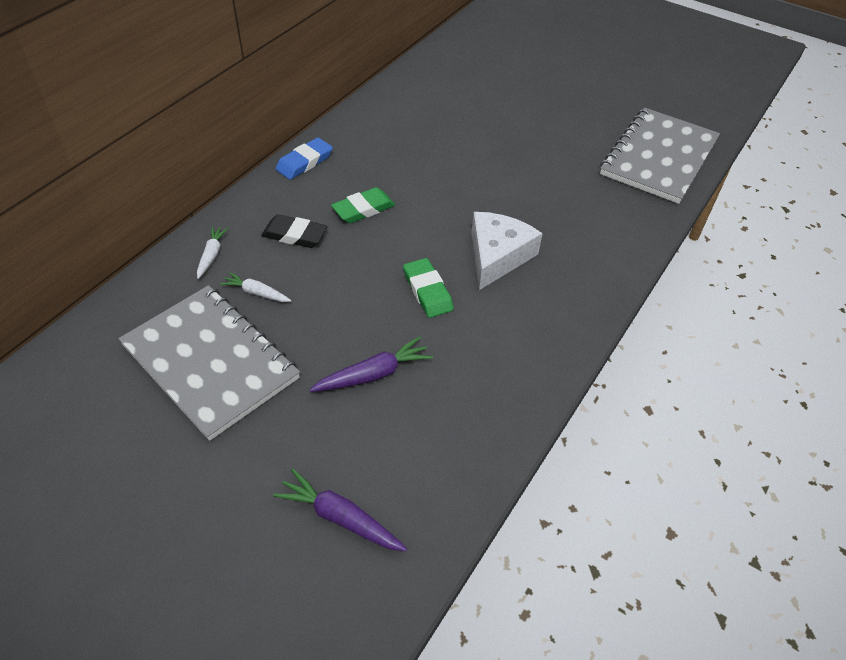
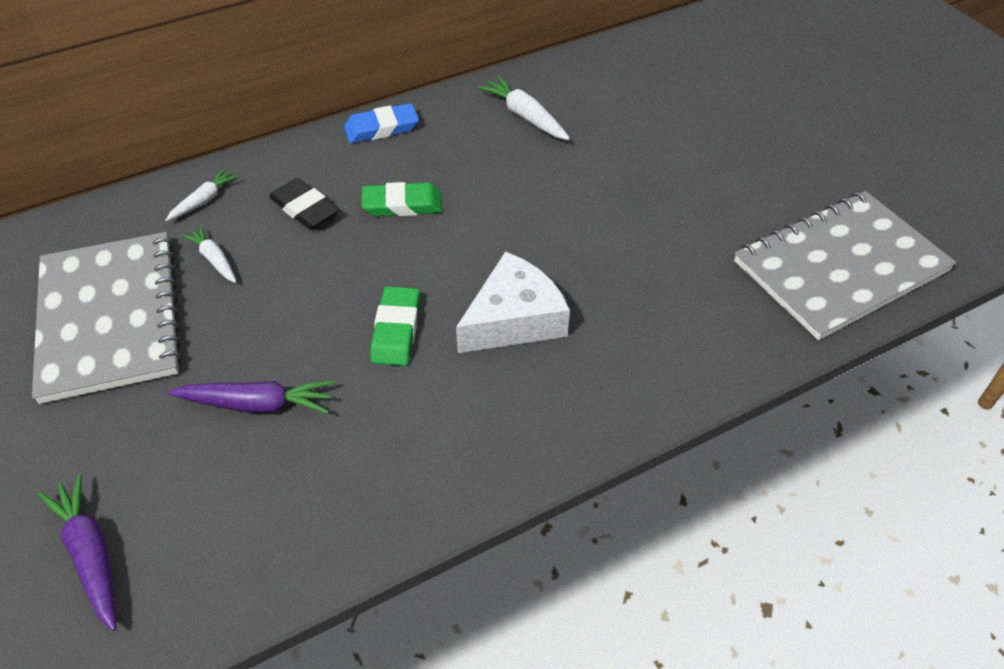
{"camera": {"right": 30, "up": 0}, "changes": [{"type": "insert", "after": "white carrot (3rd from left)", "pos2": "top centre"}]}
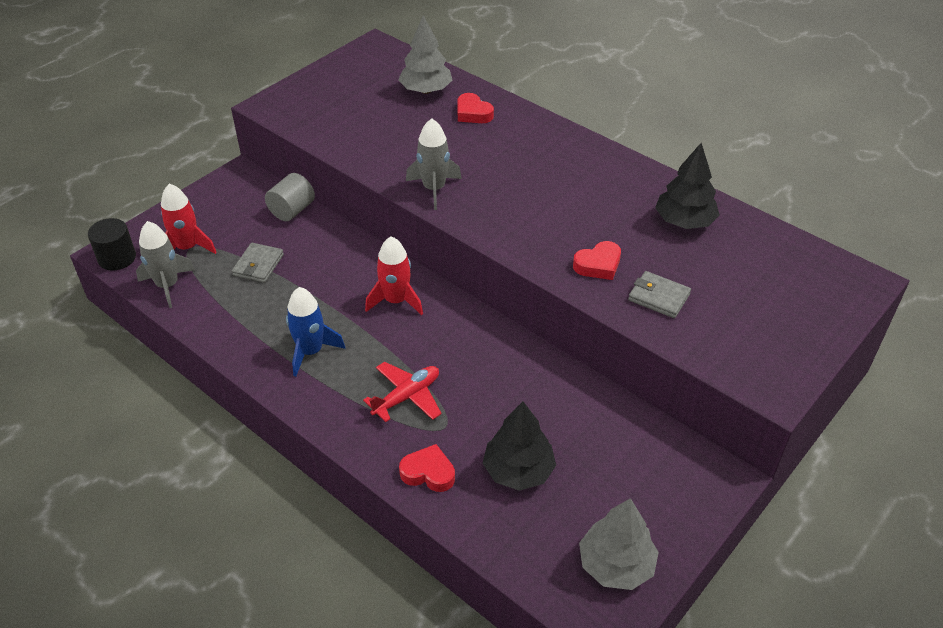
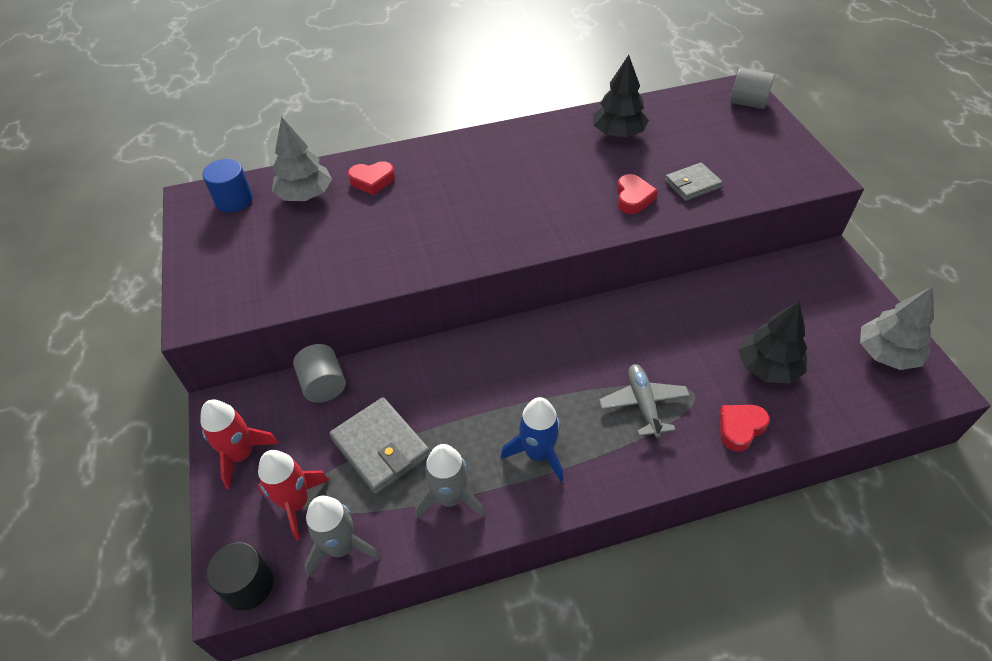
{"camera": {"right": -55, "up": 5}, "changes": [{"type": "insert", "after": "blue cylinder", "pos2": "top left"}, {"type": "insert", "after": "grey cylinder (2nd from left)", "pos2": "top right"}, {"type": "move", "before": "red rocket (2nd from left in the first image)", "after": "red rocket (1st from left)", "pos1": "centre", "pos2": "bottom left"}, {"type": "move", "before": "grey rocket (2nd from left)", "pos1": "top centre", "pos2": "bottom centre"}, {"type": "recolor", "before": "red plane", "after": "grey plane", "pos1": "centre", "pos2": "centre"}, {"type": "resize", "before": "grey wallet (1st from left)", "pos1": "middle left", "pos2": "bottom centre", "scale": 1.57}]}
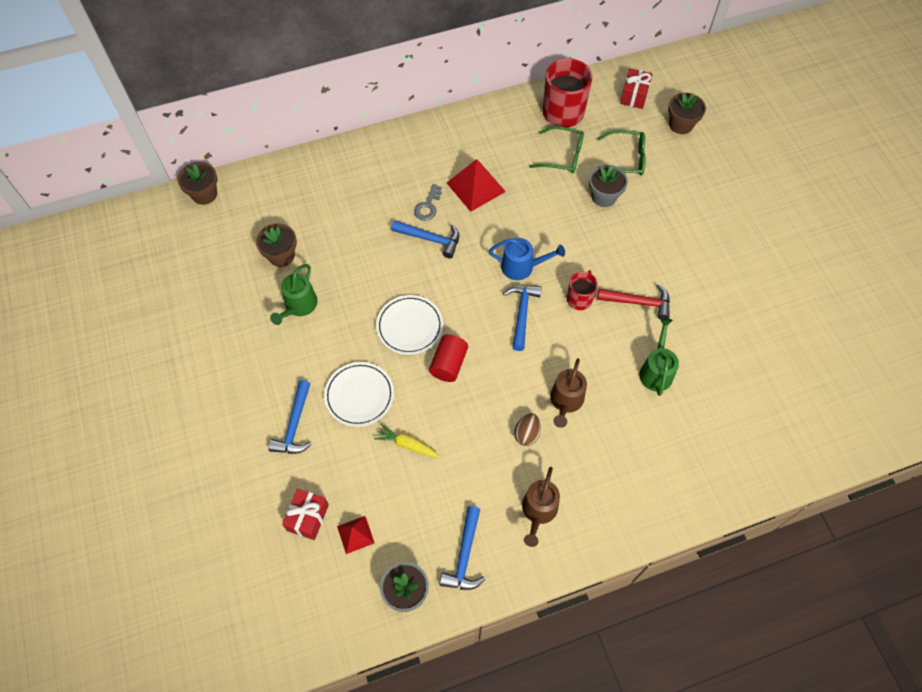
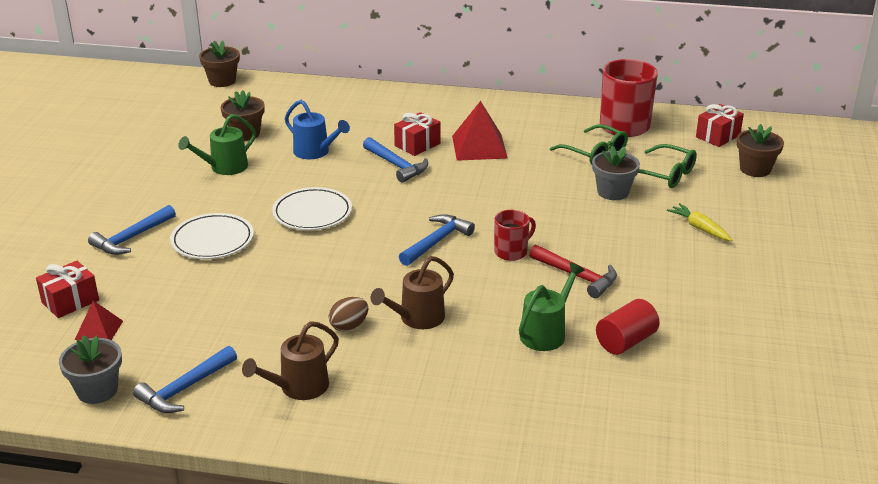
{"camera": {"right": 30, "up": -30}, "changes": [{"type": "move", "before": "yellow carrot", "pos1": "centre", "pos2": "middle right"}, {"type": "move", "before": "red cylinder", "pos1": "centre", "pos2": "bottom right"}, {"type": "move", "before": "blue watering can", "pos1": "centre", "pos2": "top centre"}, {"type": "replace", "before": "grey key", "after": "red gift (2nd from left)", "pos1": "top centre", "pos2": "top centre"}]}
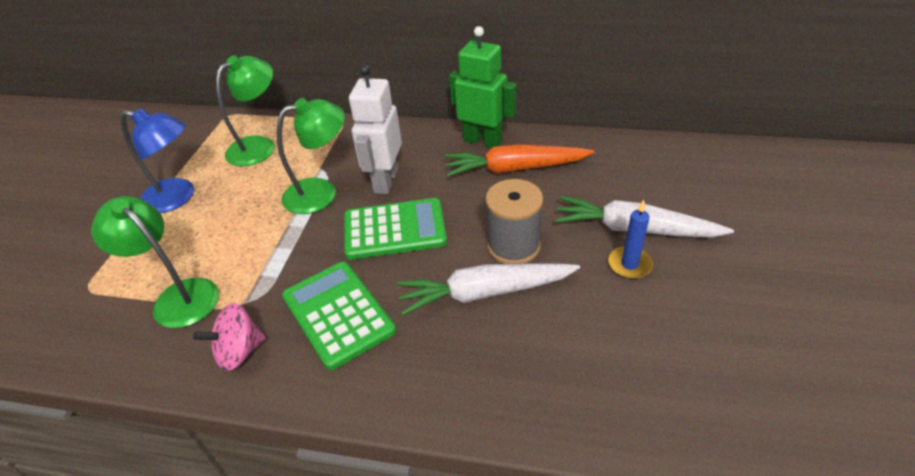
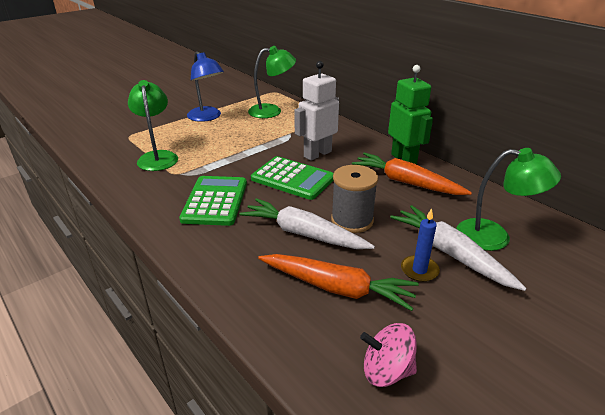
{"camera": {"right": 35, "up": -10}, "changes": [{"type": "insert", "after": "orange carrot (1st from left)", "pos2": "bottom centre"}, {"type": "move", "before": "pink spinning top", "pos1": "bottom left", "pos2": "bottom centre"}, {"type": "move", "before": "green lamp (3rd from left)", "pos1": "top centre", "pos2": "middle right"}]}
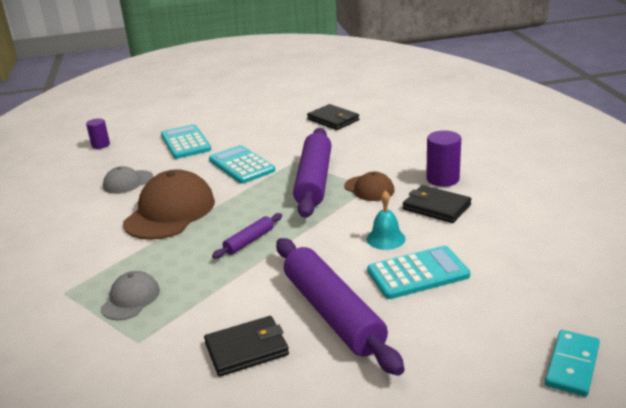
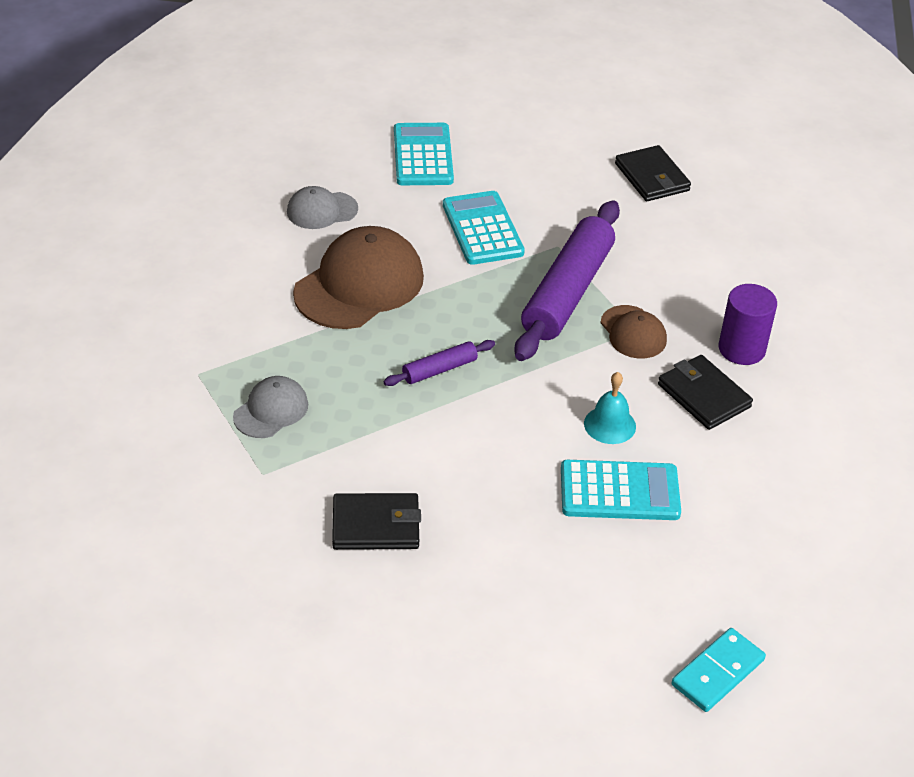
{"camera": {"right": 15, "up": 15}, "changes": [{"type": "delete", "before": "purple cylinder (1st from left)", "pos1": "top left"}, {"type": "delete", "before": "purple rolling pin (3rd from left)", "pos1": "bottom centre"}]}
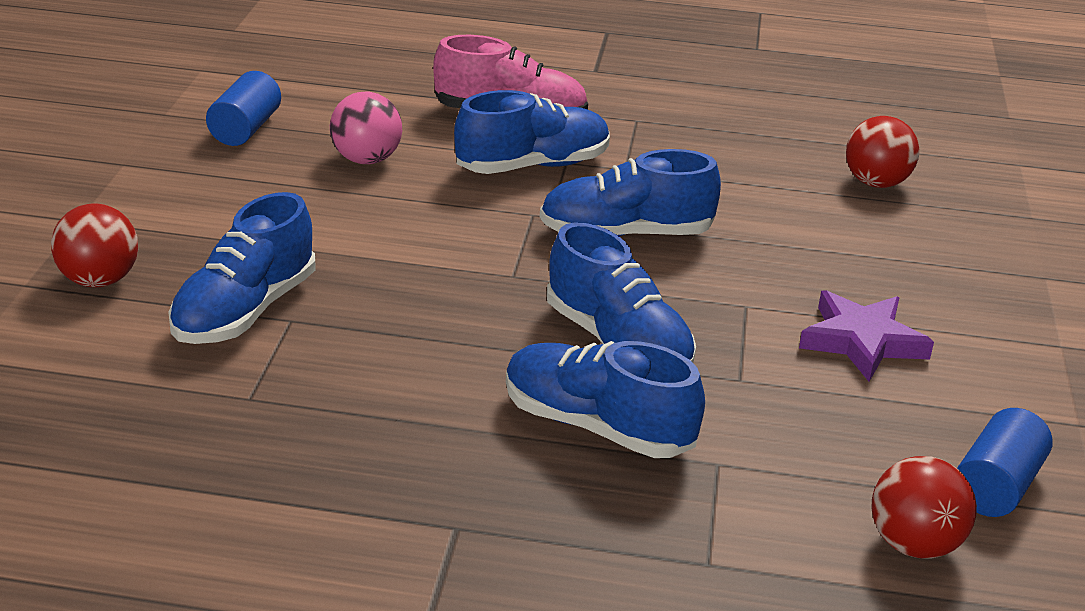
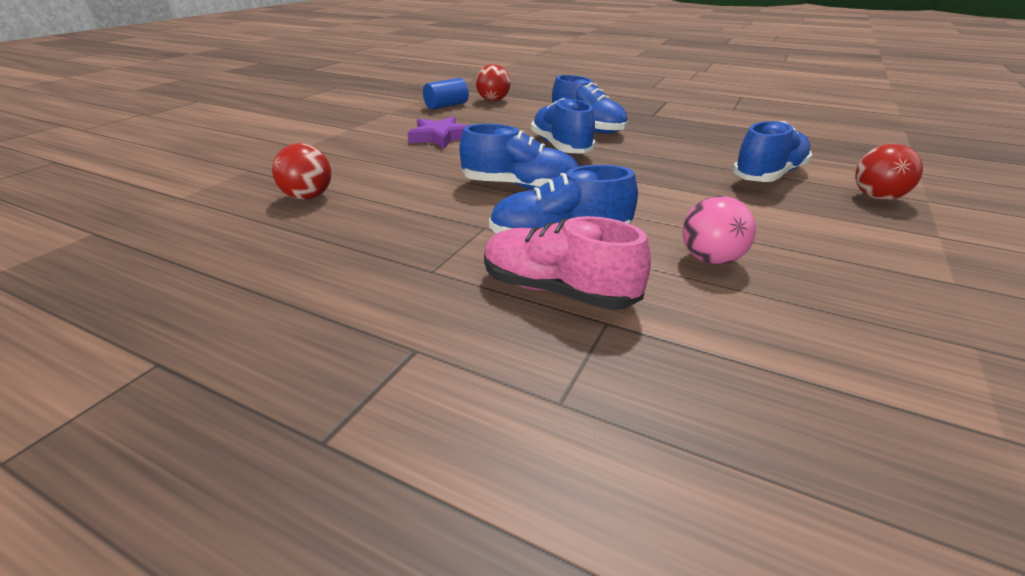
{"camera": {"right": -160, "up": 0}, "changes": [{"type": "delete", "before": "blue cylinder (1st from left)", "pos1": "top left"}]}
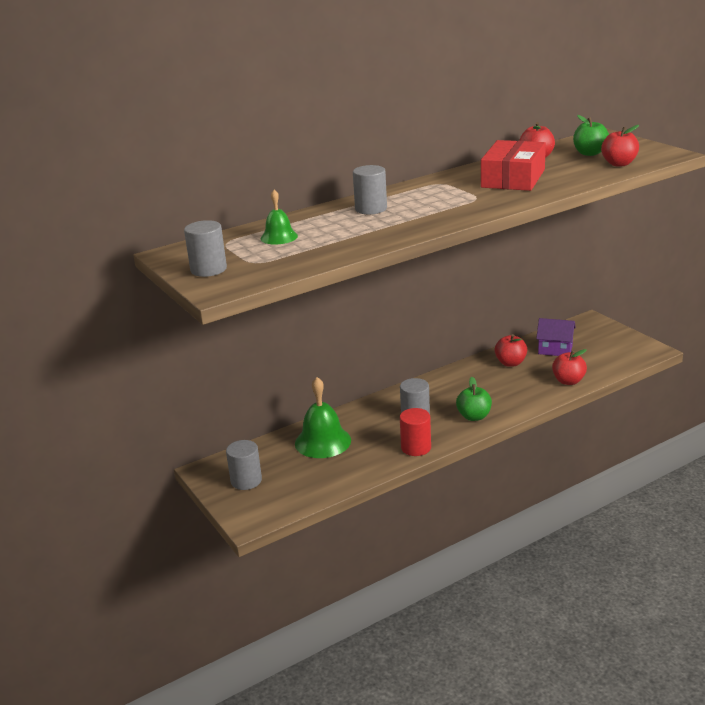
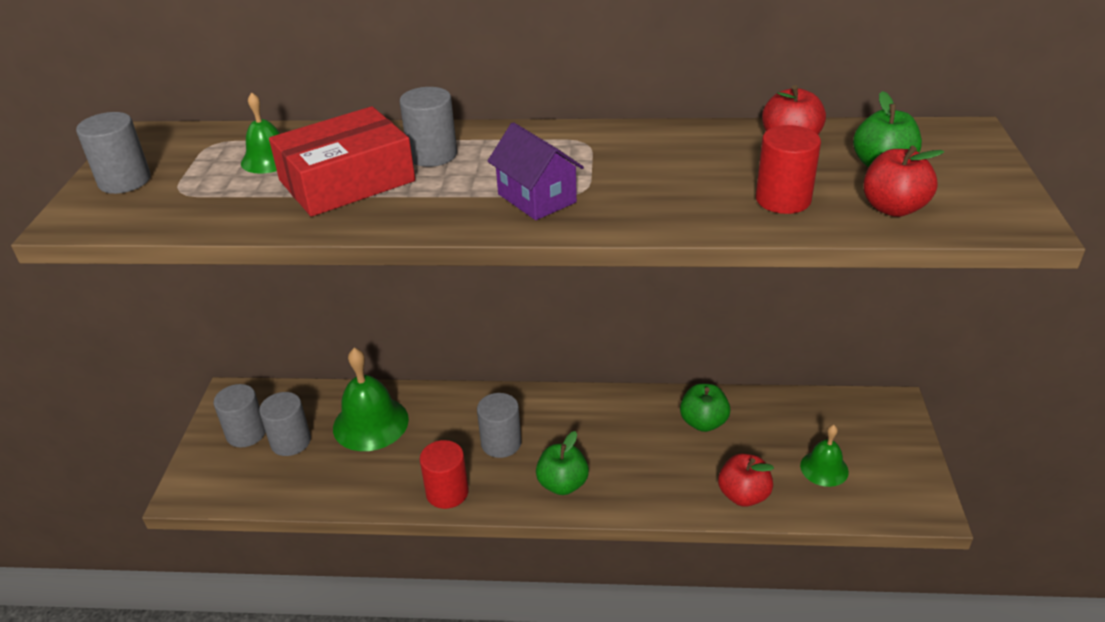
{"camera": {"right": 35, "up": 10}, "changes": [{"type": "insert", "after": "grey cylinder (3rd from left)", "pos2": "bottom left"}, {"type": "insert", "after": "red cylinder (2nd from left)", "pos2": "top right"}, {"type": "insert", "after": "green bell (3rd from left)", "pos2": "bottom right"}, {"type": "move", "before": "red box", "pos1": "top right", "pos2": "top left"}, {"type": "move", "before": "purple house", "pos1": "middle right", "pos2": "top centre"}, {"type": "recolor", "before": "red apple (1st from left)", "after": "green apple (2nd from left)", "pos1": "middle right", "pos2": "centre"}]}
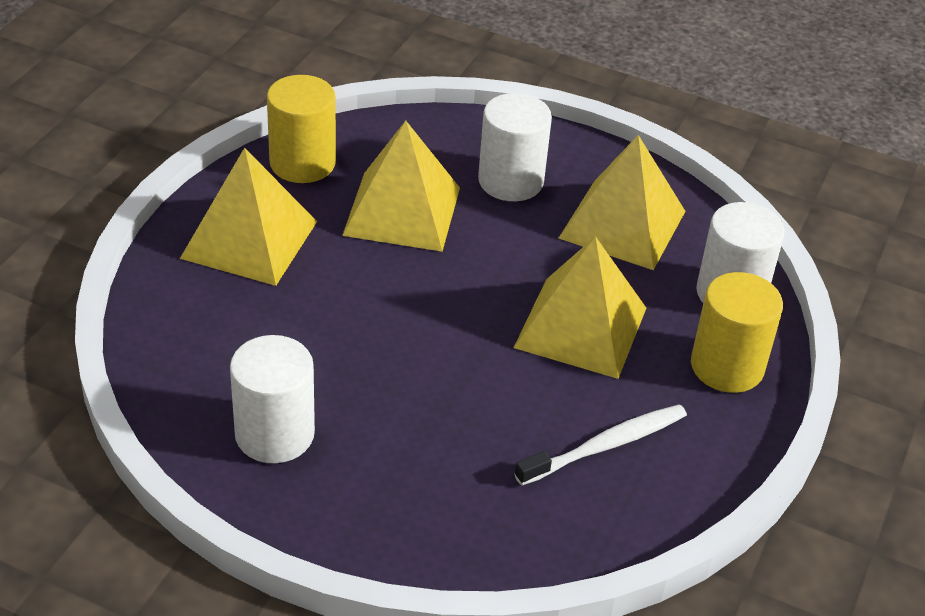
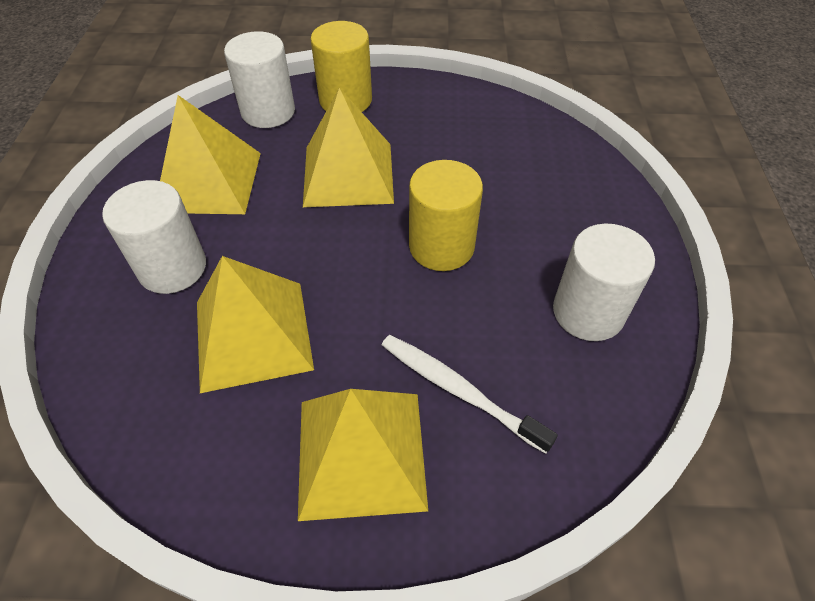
{"camera": {"right": -110, "up": 10}, "changes": [{"type": "move", "before": "yellow cylinder (1st from left in the first image)", "after": "yellow cylinder (2nd from left)", "pos1": "top left", "pos2": "centre"}, {"type": "move", "before": "white toothbrush", "pos1": "bottom centre", "pos2": "centre"}]}
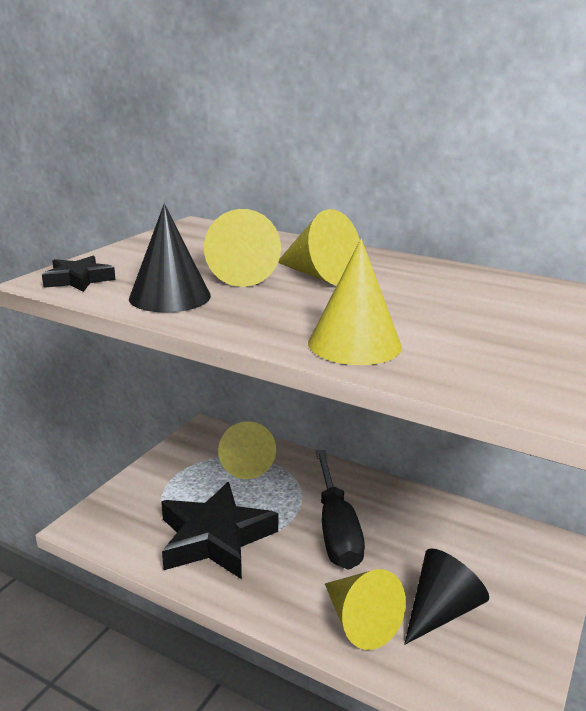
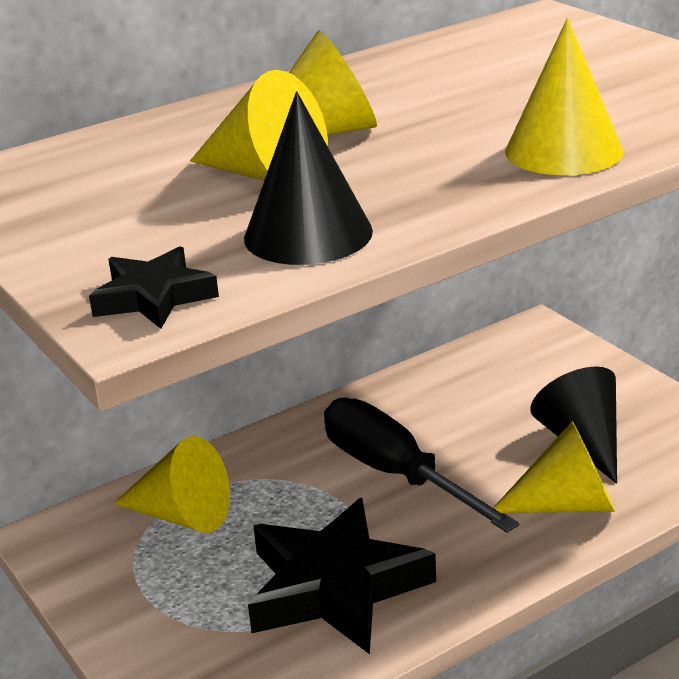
{"camera": {"right": -60, "up": 5}, "changes": [{"type": "rotate", "before": "black screwdriver", "pos1": "bottom centre", "pos2": "bottom centre", "turn": -150}]}
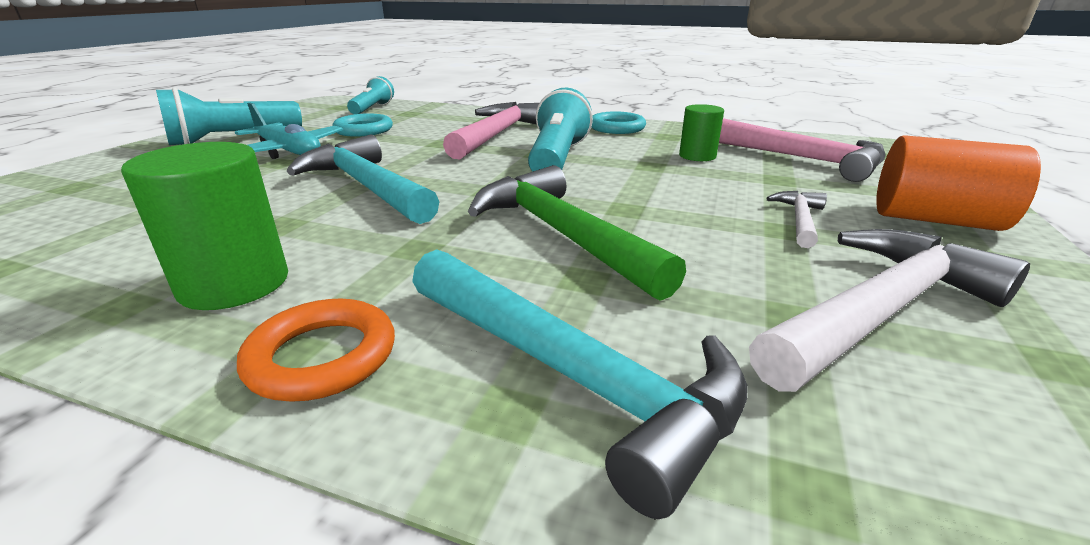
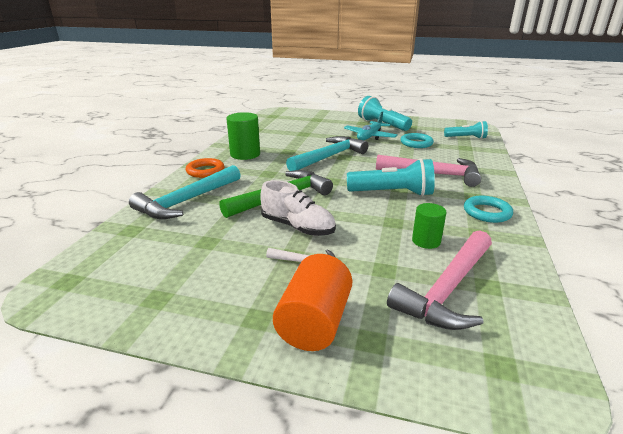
{"camera": {"right": 85, "up": 0}, "changes": [{"type": "delete", "before": "white hammer (2nd from left)", "pos1": "middle right"}, {"type": "insert", "after": "white shoe", "pos2": "centre"}]}
